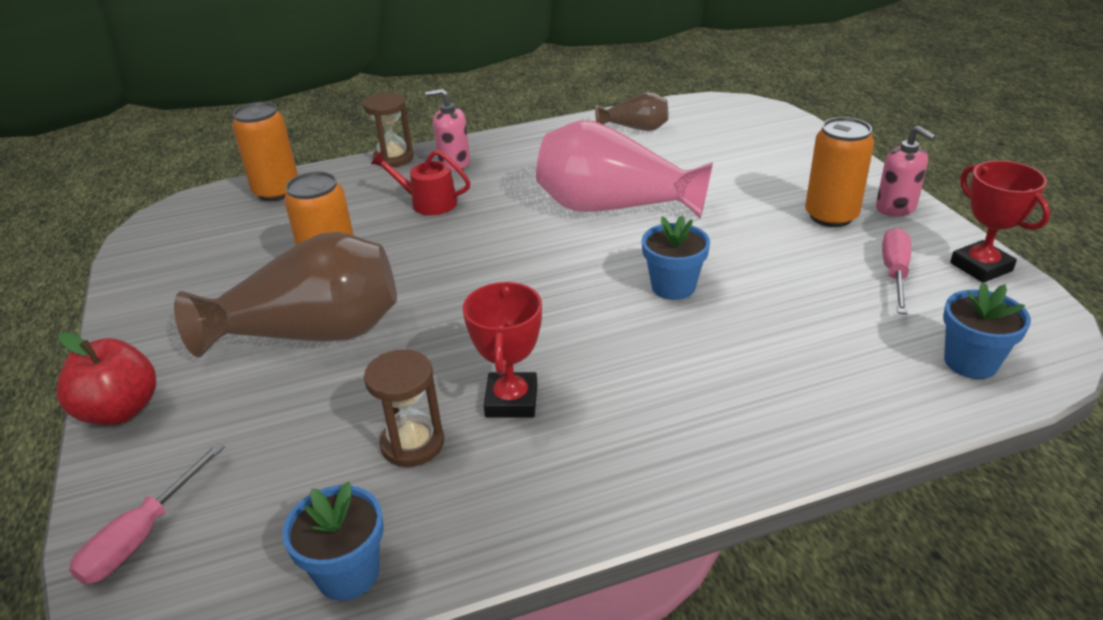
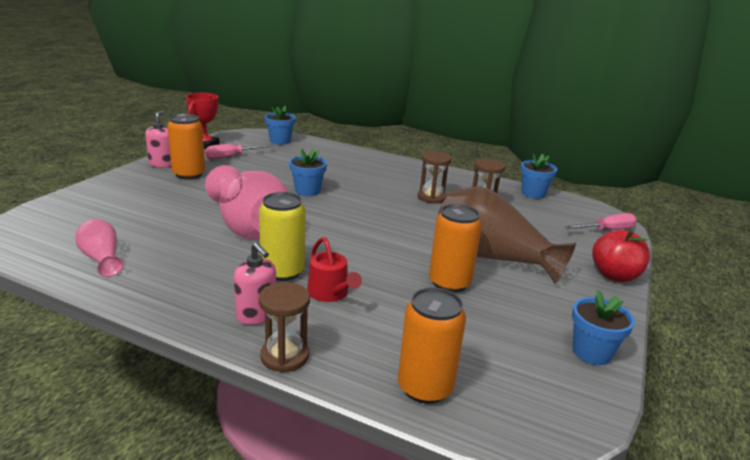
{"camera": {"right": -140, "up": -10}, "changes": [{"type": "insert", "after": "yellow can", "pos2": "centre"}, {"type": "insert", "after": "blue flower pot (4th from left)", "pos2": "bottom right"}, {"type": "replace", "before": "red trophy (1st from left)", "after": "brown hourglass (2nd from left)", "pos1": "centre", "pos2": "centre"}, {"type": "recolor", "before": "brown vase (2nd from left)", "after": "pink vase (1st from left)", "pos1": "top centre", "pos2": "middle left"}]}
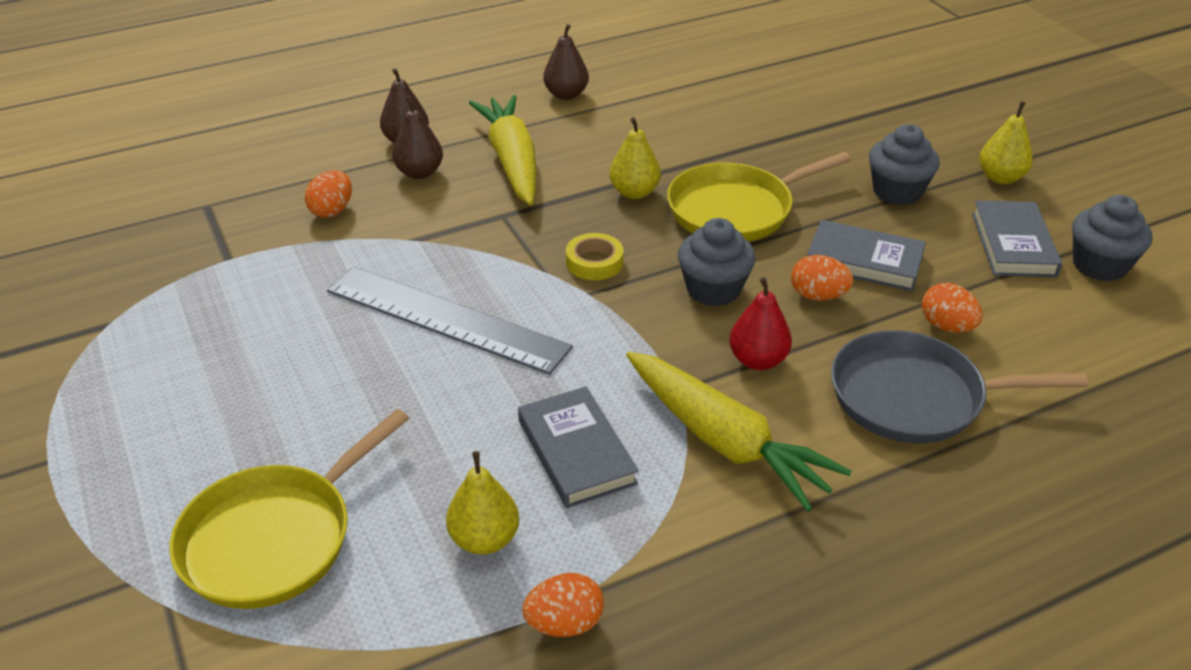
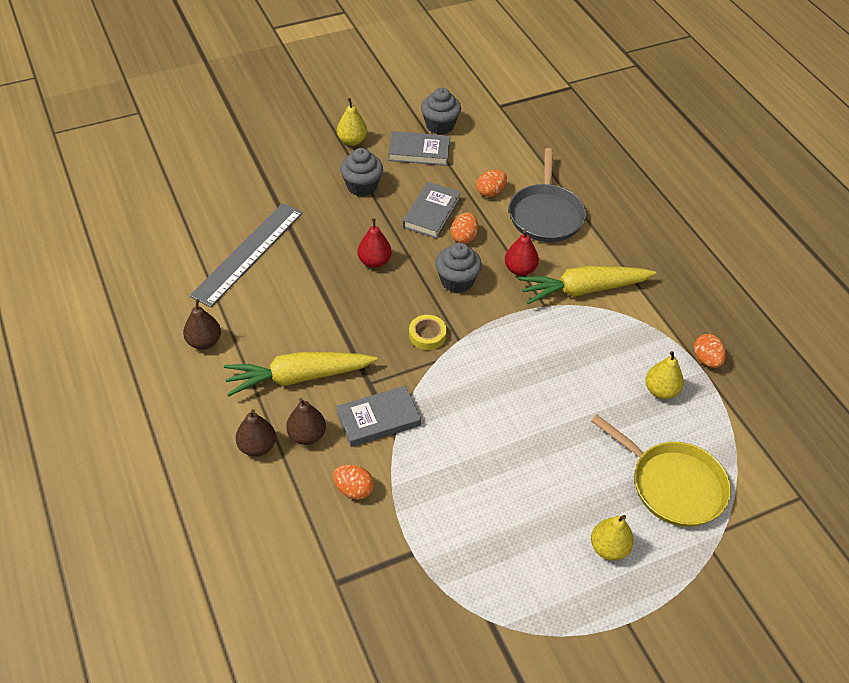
{"camera": {"right": -90, "up": 10}, "changes": [{"type": "move", "before": "grey ruler", "pos1": "centre", "pos2": "middle left"}, {"type": "move", "before": "grey book (1st from left)", "pos1": "bottom centre", "pos2": "centre"}, {"type": "move", "before": "yellow pear (2nd from left)", "pos1": "top centre", "pos2": "bottom right"}, {"type": "replace", "before": "yellow pan (2nd from left)", "after": "red pear (1st from left)", "pos1": "top centre", "pos2": "centre"}, {"type": "rotate", "before": "yellow carrot (2nd from left)", "pos1": "centre", "pos2": "middle right", "turn": -150}]}
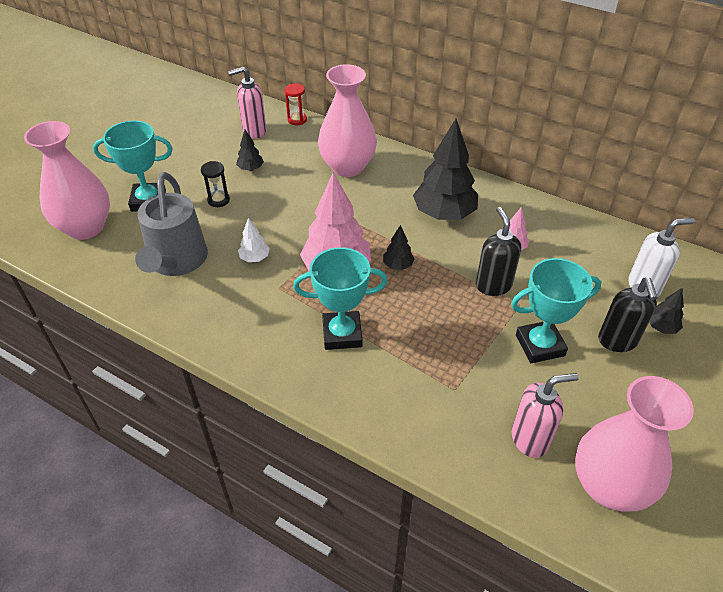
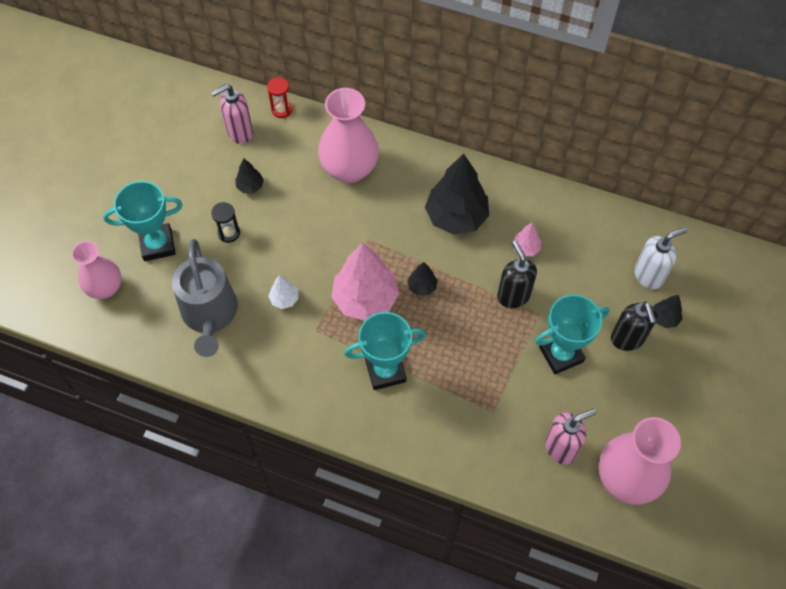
{"camera": {"right": -10, "up": 15}, "changes": [{"type": "resize", "before": "pink vase (1st from left)", "pos1": "top left", "pos2": "middle left", "scale": 0.65}]}
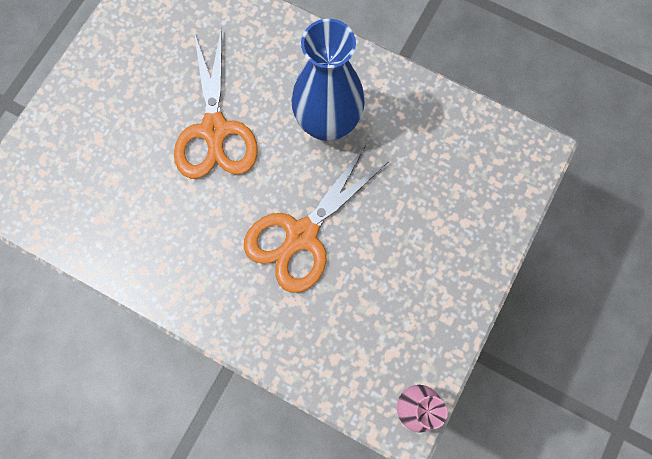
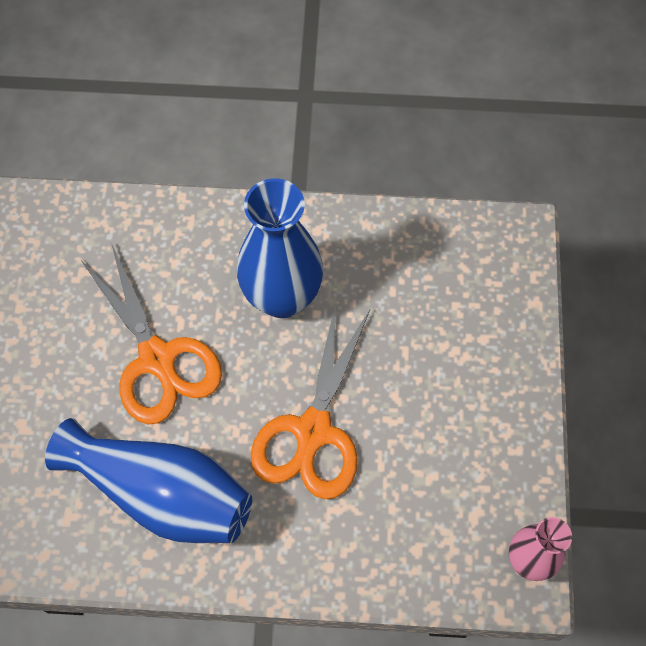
{"camera": {"right": -25, "up": -10}, "changes": [{"type": "insert", "after": "blue vase (1st from left)", "pos2": "bottom left"}]}
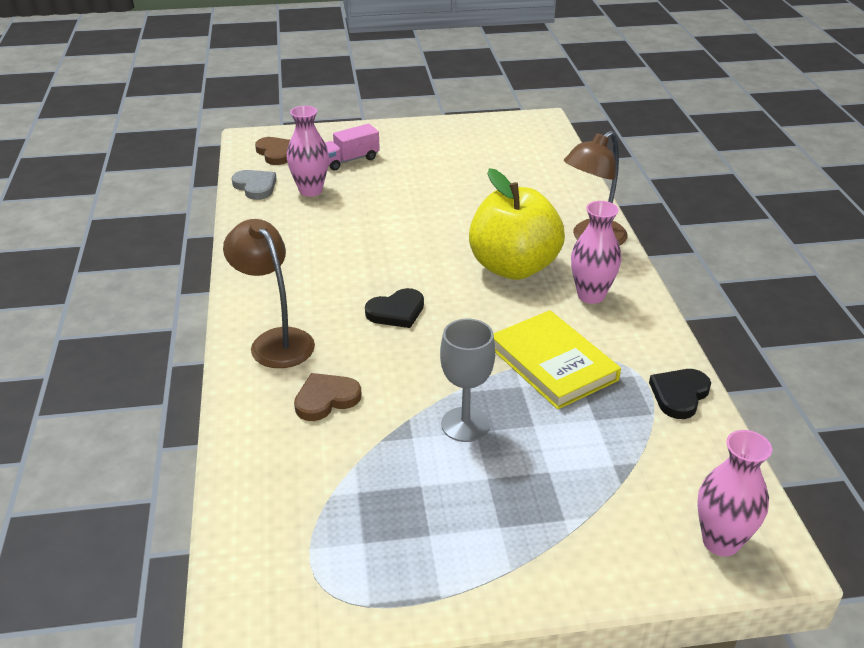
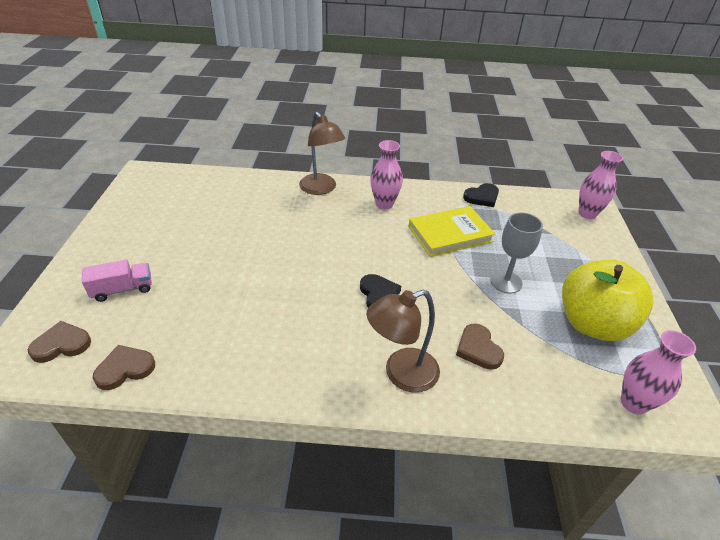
{"camera": {"right": -80, "up": 5}, "changes": [{"type": "move", "before": "pink vase (1st from left in the first image)", "after": "pink vase (3rd from left)", "pos1": "top centre", "pos2": "bottom right"}, {"type": "move", "before": "yellow apple", "pos1": "centre", "pos2": "middle right"}, {"type": "recolor", "before": "grey heart", "after": "brown heart (2nd from left)", "pos1": "top left", "pos2": "bottom left"}, {"type": "rotate", "before": "pink truck", "pos1": "top centre", "pos2": "middle left", "turn": -90}, {"type": "rotate", "before": "black heart (2nd from left)", "pos1": "middle right", "pos2": "middle right", "turn": -75}]}
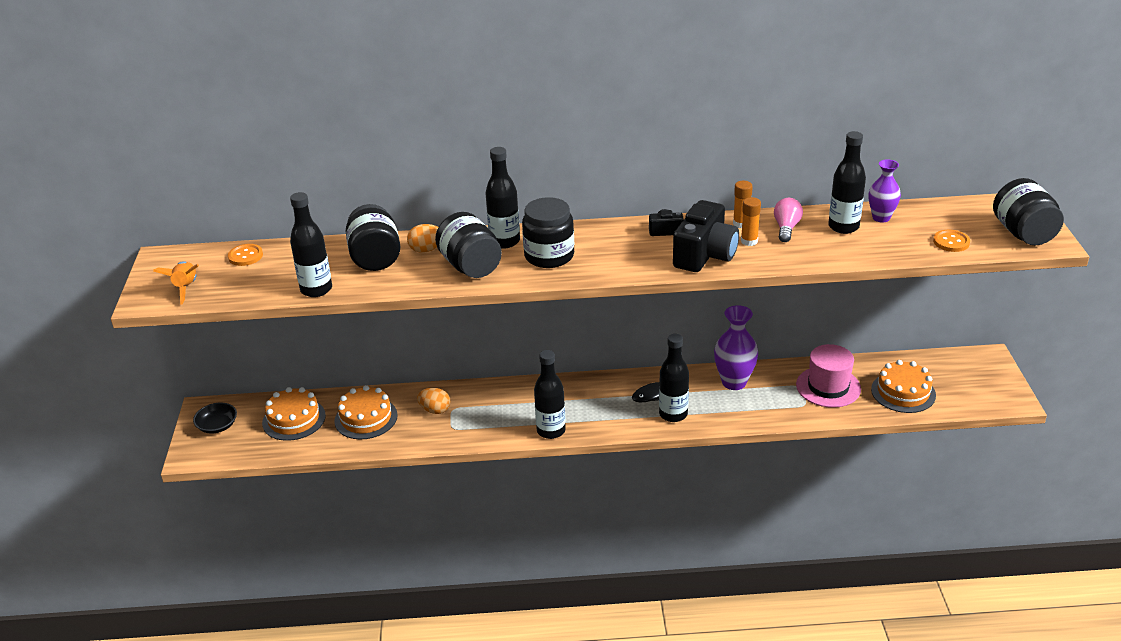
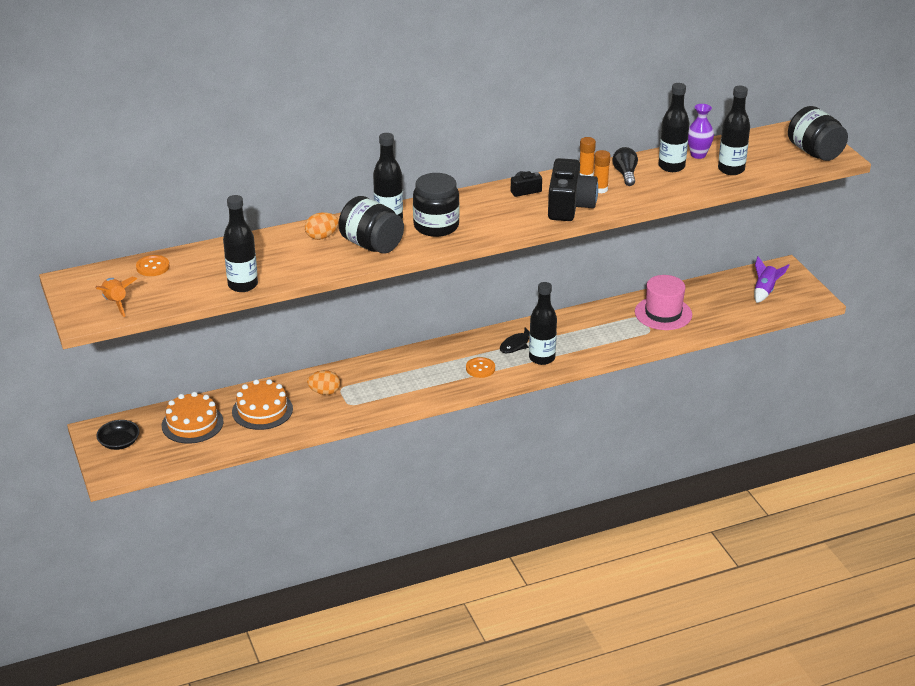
{"camera": {"right": -20, "up": 0}, "changes": [{"type": "delete", "before": "black jar (1st from left)", "pos1": "middle left"}, {"type": "delete", "before": "purple vase (1st from left)", "pos1": "centre"}, {"type": "delete", "before": "orange cake (3rd from left)", "pos1": "middle right"}, {"type": "insert", "after": "purple rocket", "pos2": "middle right"}, {"type": "move", "before": "black bottle (3rd from left in the first image)", "after": "black bottle (5th from left)", "pos1": "centre", "pos2": "top right"}, {"type": "move", "before": "orange button (2nd from left)", "pos1": "middle right", "pos2": "centre"}, {"type": "recolor", "before": "pink light bulb", "after": "black light bulb", "pos1": "middle right", "pos2": "top right"}]}
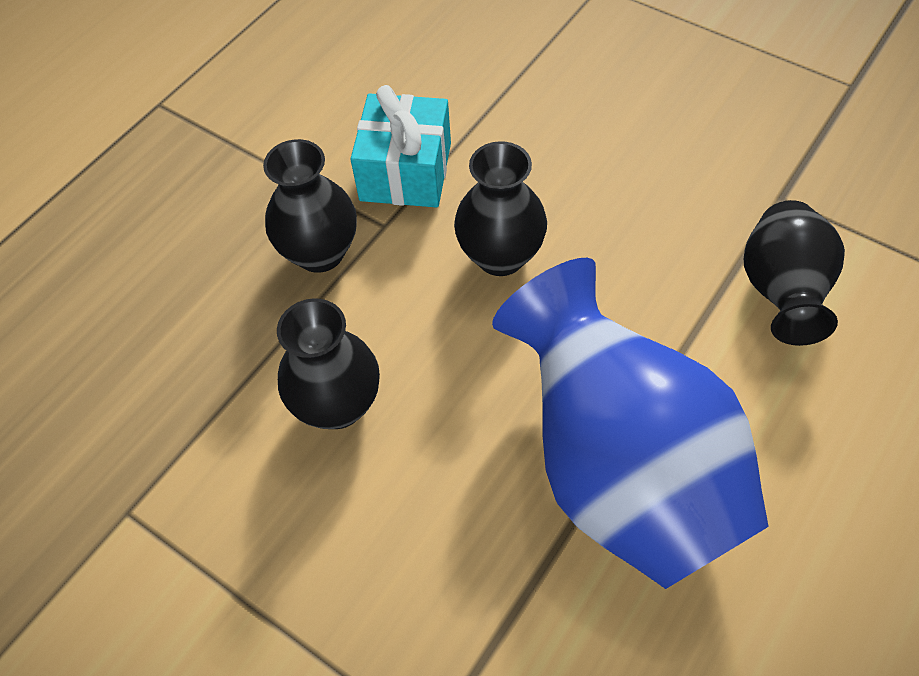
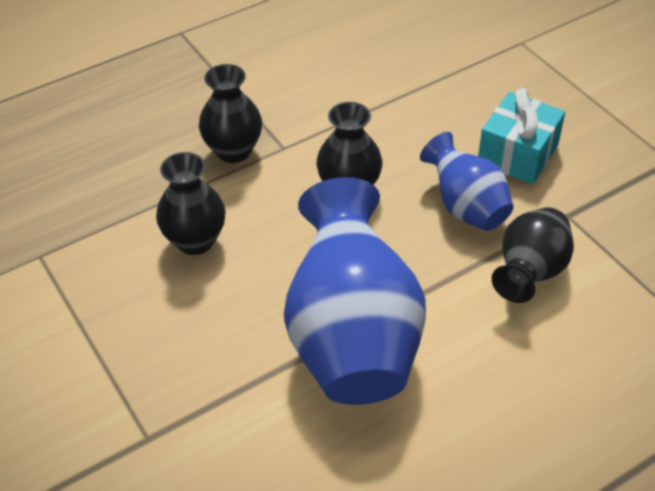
{"camera": {"right": 20, "up": -10}, "changes": [{"type": "insert", "after": "blue vase (2nd from left)", "pos2": "middle right"}, {"type": "move", "before": "turquoise gift", "pos1": "top centre", "pos2": "top right"}]}
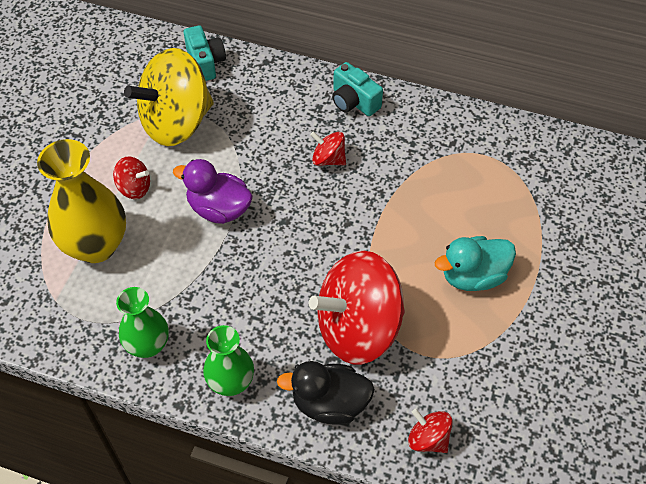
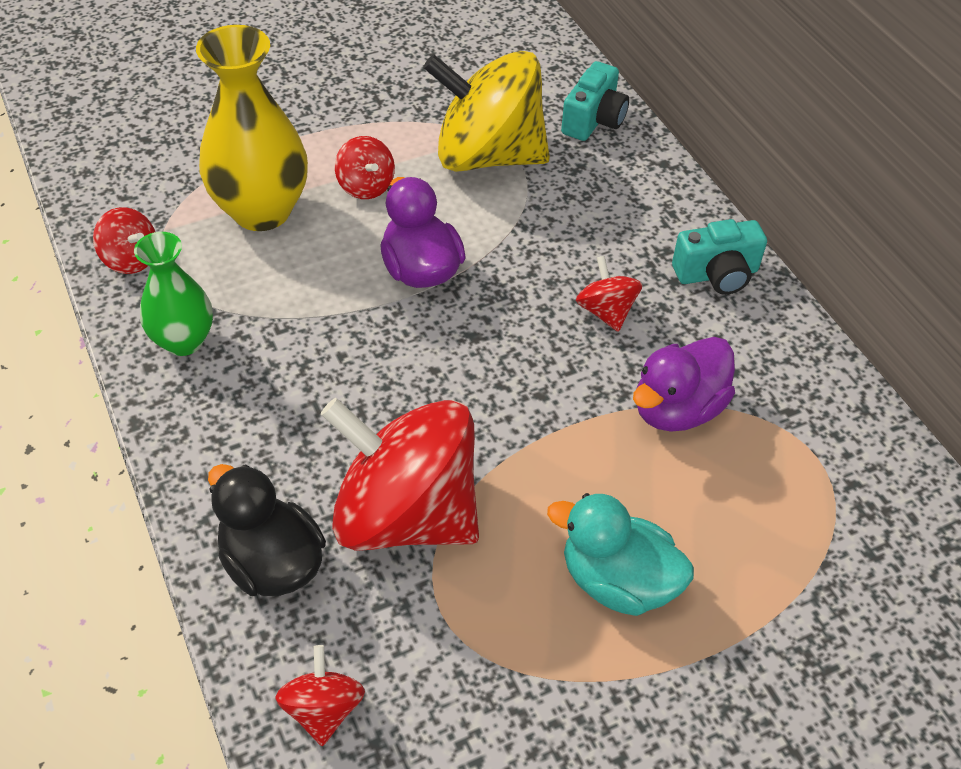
{"camera": {"right": 45, "up": -5}, "changes": [{"type": "delete", "before": "green vase (2nd from left)", "pos1": "bottom centre"}, {"type": "insert", "after": "red spinning top (1st from left)", "pos2": "top left"}, {"type": "insert", "after": "purple duck (2nd from left)", "pos2": "middle right"}, {"type": "rotate", "before": "turquoise camera (2nd from left)", "pos1": "top centre", "pos2": "middle right", "turn": -105}]}
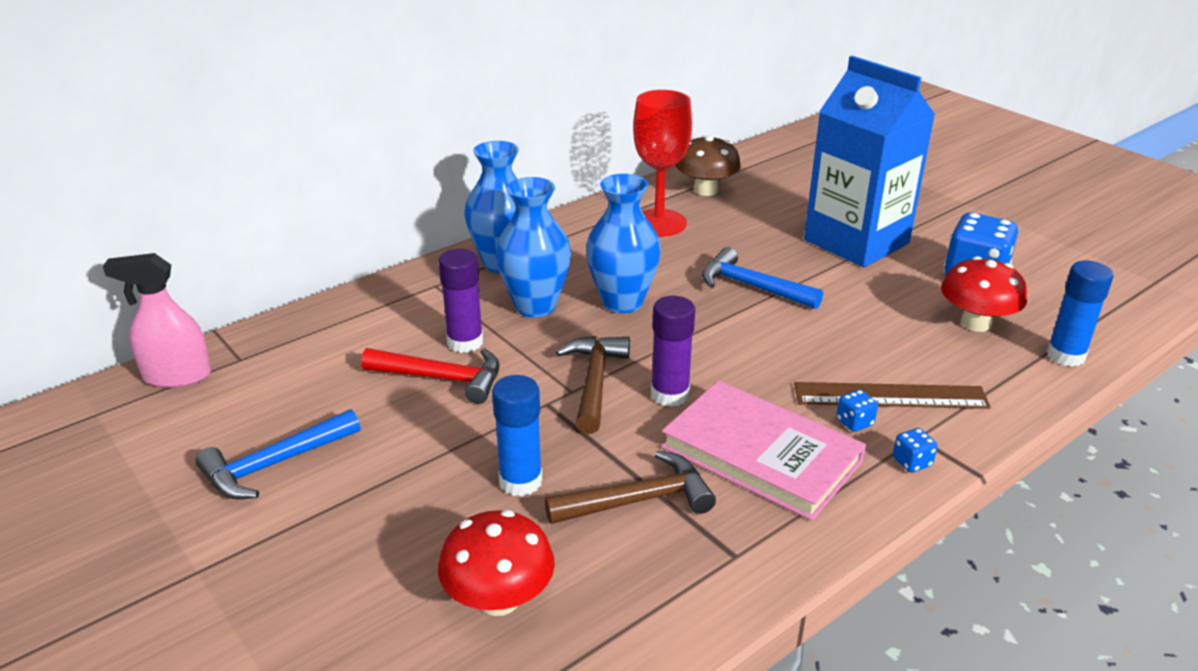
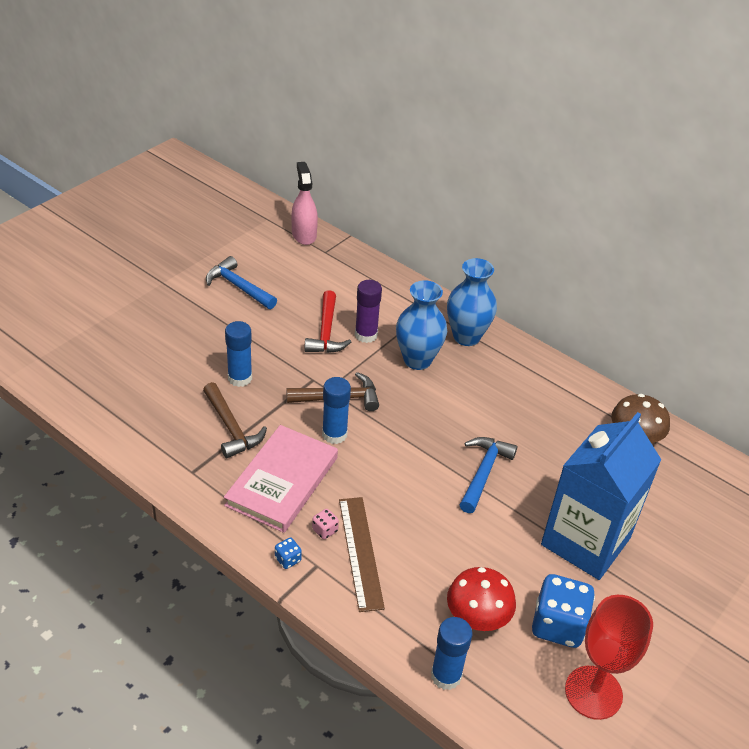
{"camera": {"right": 75, "up": 10}, "changes": [{"type": "delete", "before": "red mushroom (1st from left)", "pos1": "bottom centre"}, {"type": "delete", "before": "blue vase (3rd from left)", "pos1": "centre"}, {"type": "move", "before": "red goblet", "pos1": "top centre", "pos2": "bottom right"}, {"type": "recolor", "before": "purple glue stick (2nd from left)", "after": "blue glue stick (2nd from left)", "pos1": "centre", "pos2": "centre"}, {"type": "recolor", "before": "blue dice (1st from left)", "after": "pink dice", "pos1": "middle right", "pos2": "bottom centre"}]}
